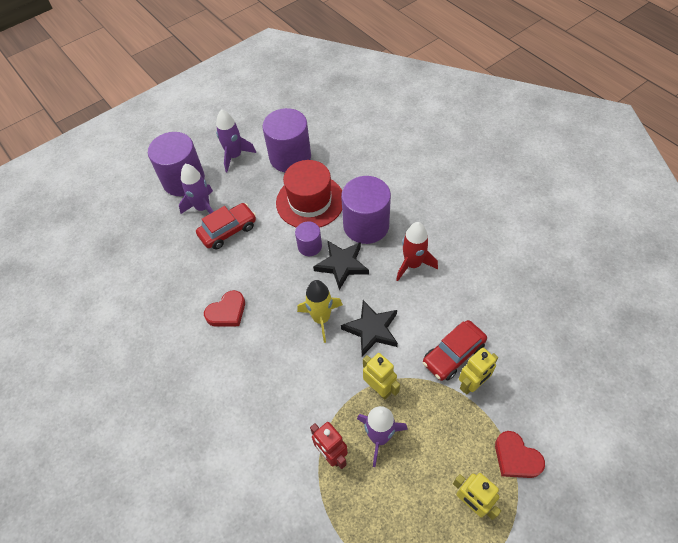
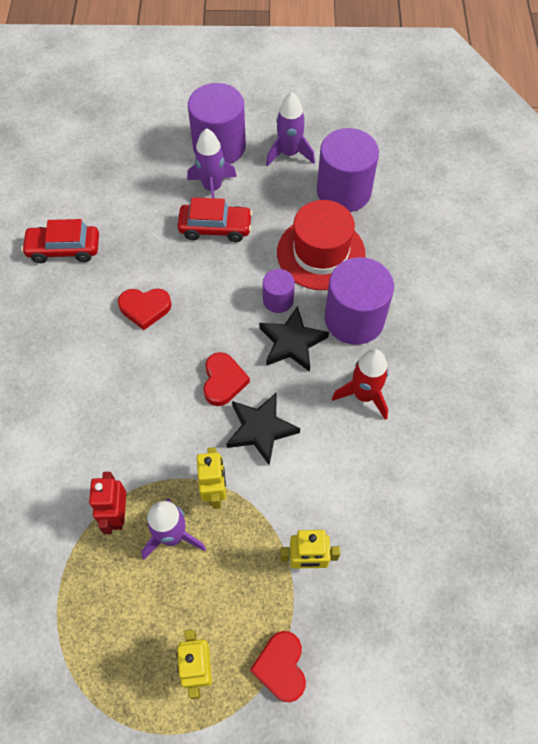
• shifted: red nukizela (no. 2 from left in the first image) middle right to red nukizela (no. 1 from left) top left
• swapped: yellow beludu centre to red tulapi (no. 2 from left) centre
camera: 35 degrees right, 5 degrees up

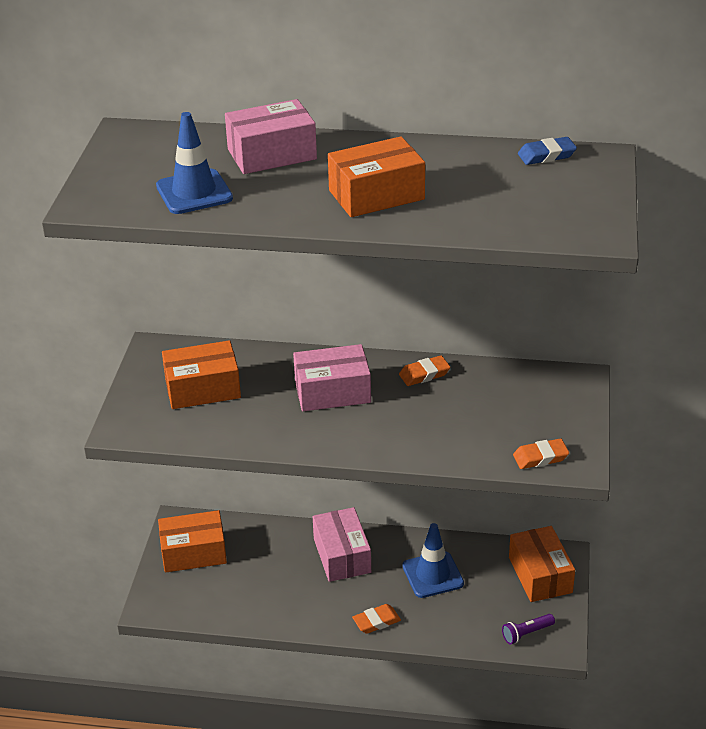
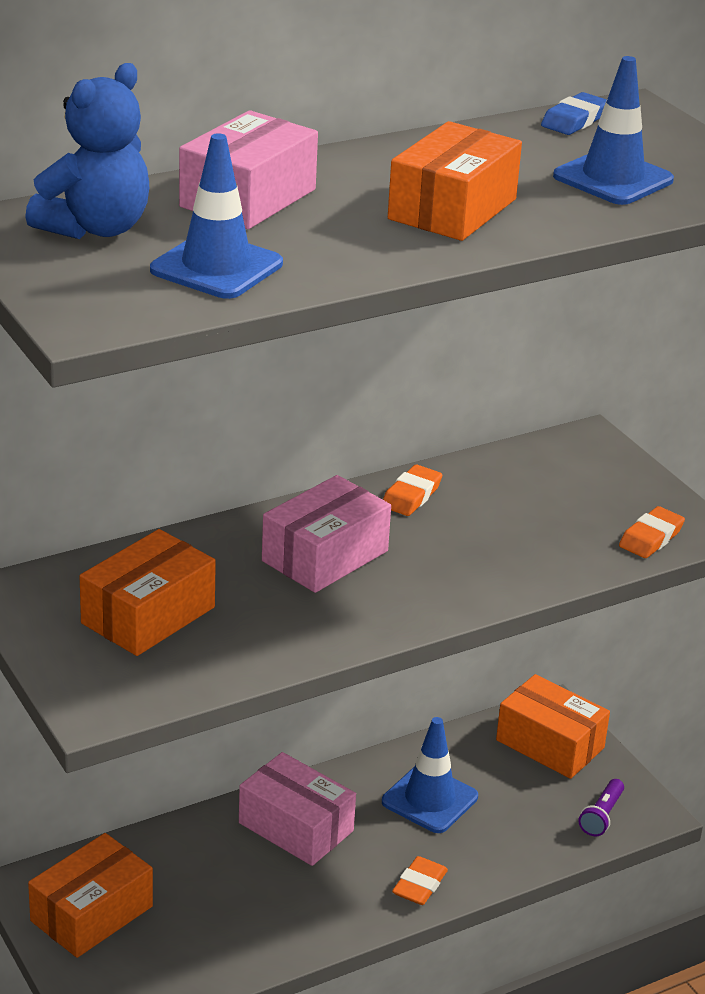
• new: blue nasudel top left
• new: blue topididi (no. 3 from left) top right
camera: 40 degrees left, 5 degrees down

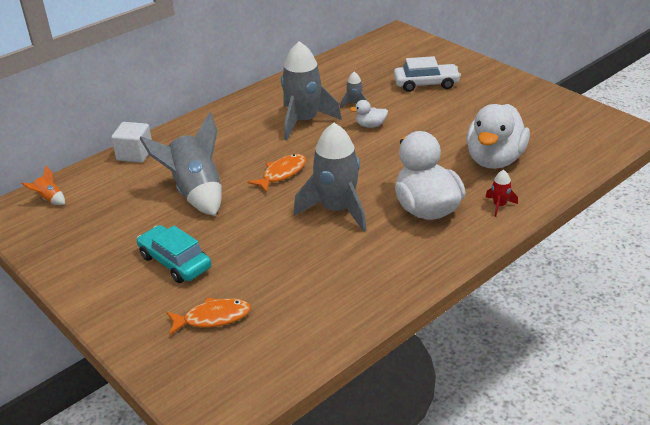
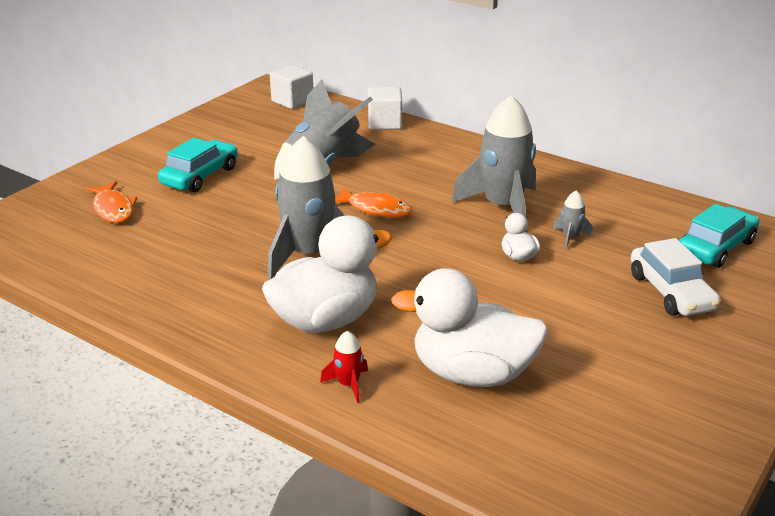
• new: turquoise nukizela (no. 2 from left) middle right
• swapped: orange beludu middle left to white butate (no. 1 from left) top centre
camera: 75 degrees right, 5 degrees down

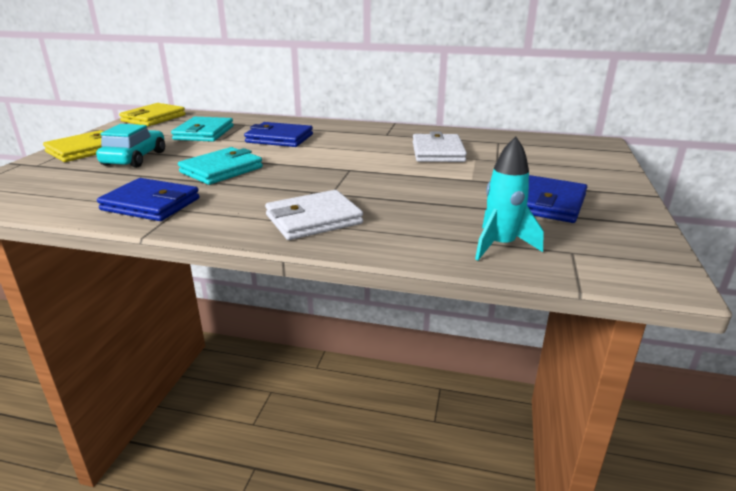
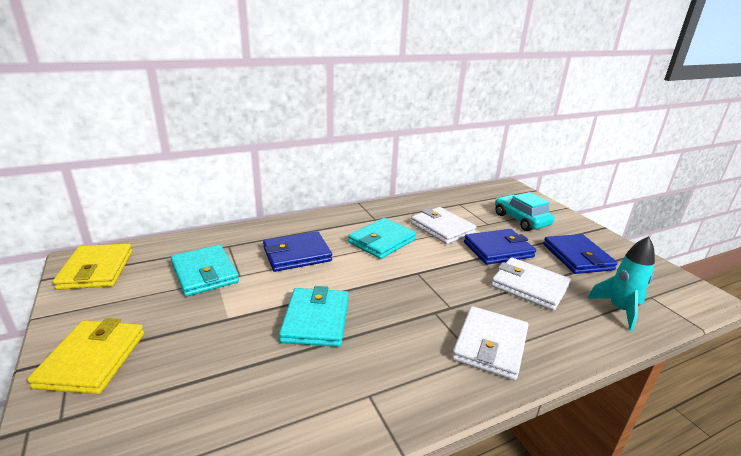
• new: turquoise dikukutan (no. 3 from left) centre
• new: white dikukutan (no. 3 from left) middle right
• shifted: turquoise nukizela top left to middle right
• shifted: blue dikukutan (no. 1 from left in the first image) middle left to blue dikukutan (no. 2 from left) middle right
camera: 40 degrees left, 0 degrees up

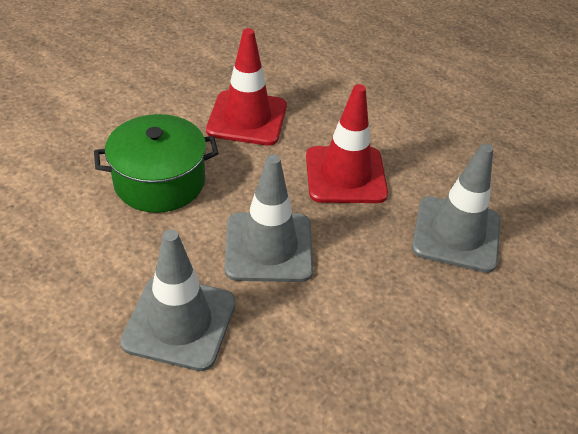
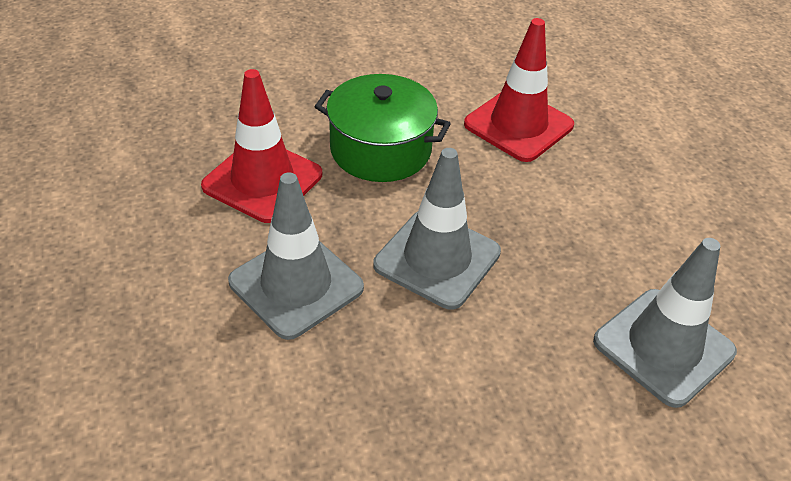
• shifted: red topididi (no. 2 from left in the first image) top centre to red topididi (no. 1 from left) top left
camera: 35 degrees right, 0 degrees up

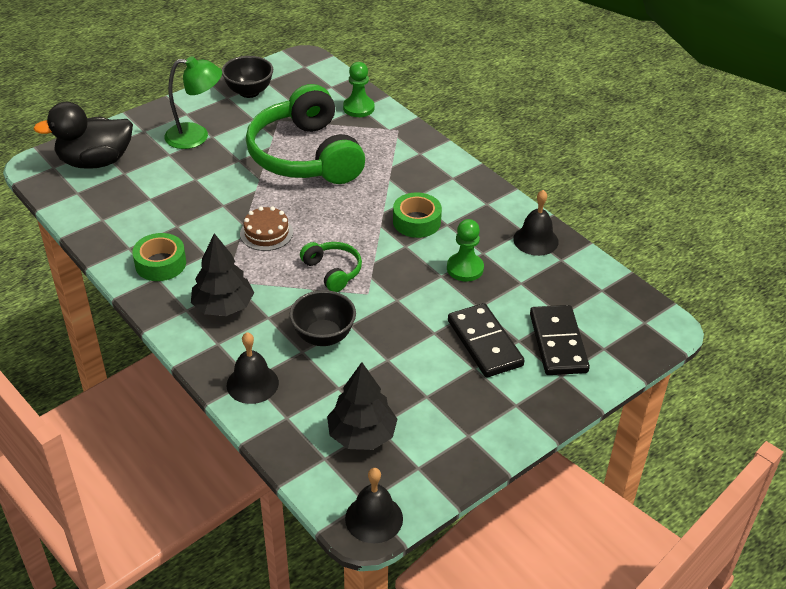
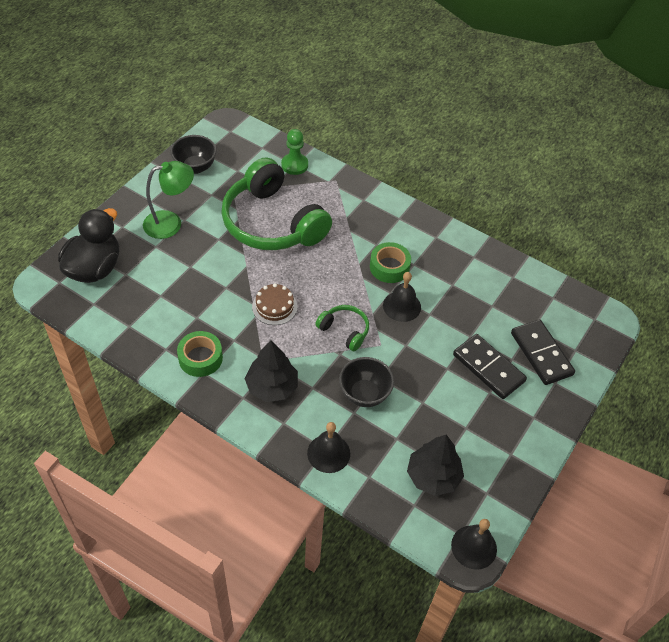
• gone: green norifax (no. 2 from left) centre
• shifted: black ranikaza (no. 3 from left in the first image) middle right to black ranikaza (no. 2 from left) centre
• rotated: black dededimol top left = middle left 150 degrees clockwise
camera: 20 degrees left, 10 degrees up

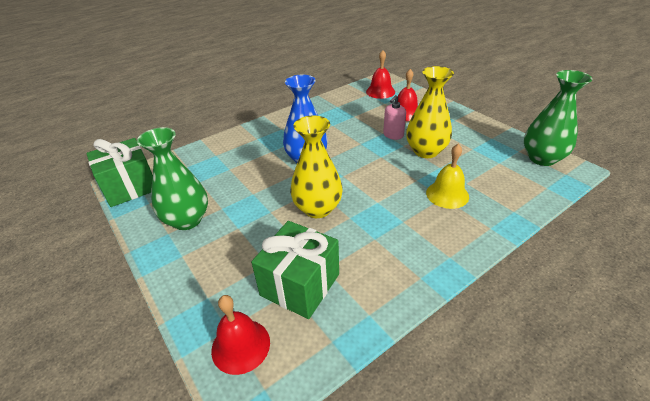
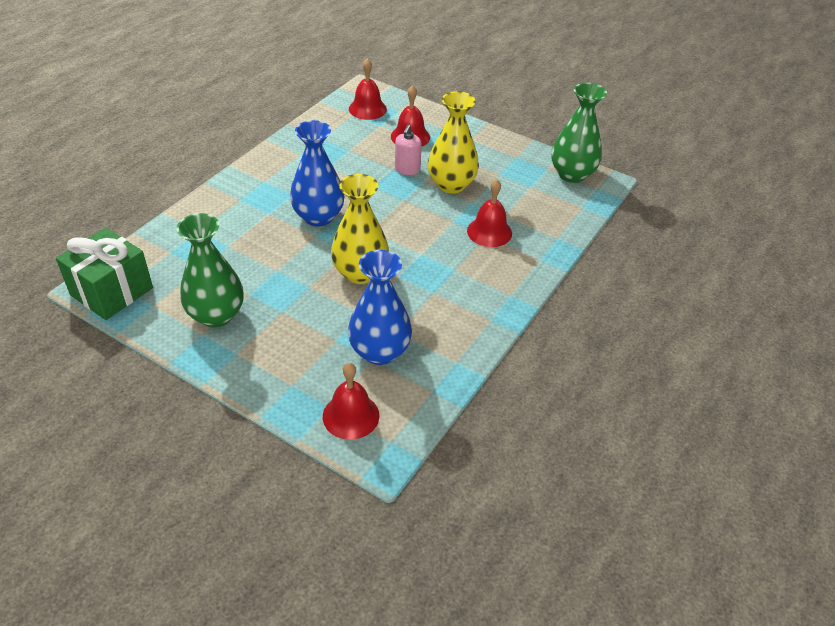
• swapped: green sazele (no. 2 from left) bottom centre to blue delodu (no. 2 from left) centre
• repainted: yellow ranikaza middle right to red ranikaza (no. 4 from left) centre
camera: 25 degrees left, 5 degrees up

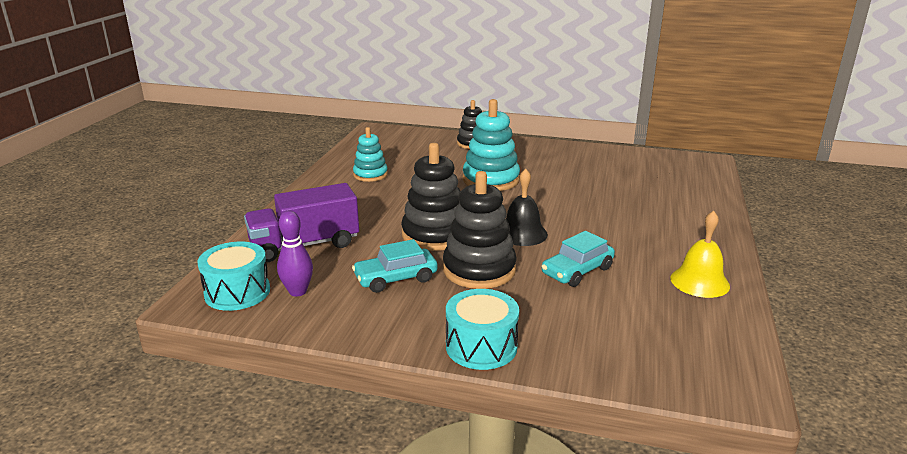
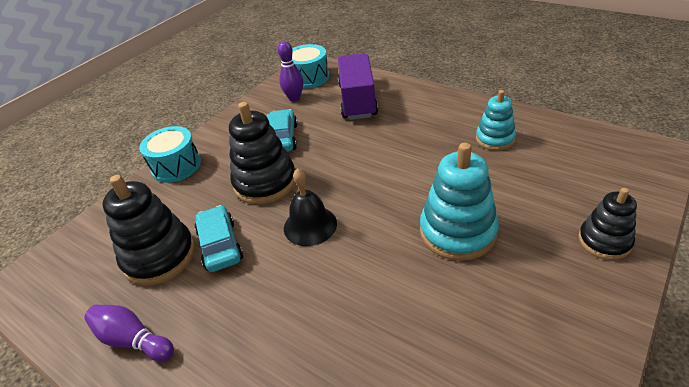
• shifted: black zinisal (no. 1 from left) centre to middle left
• swapped: yellow ranikaza middle right to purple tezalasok (no. 1 from left) bottom left
camera: 115 degrees right, 15 degrees up

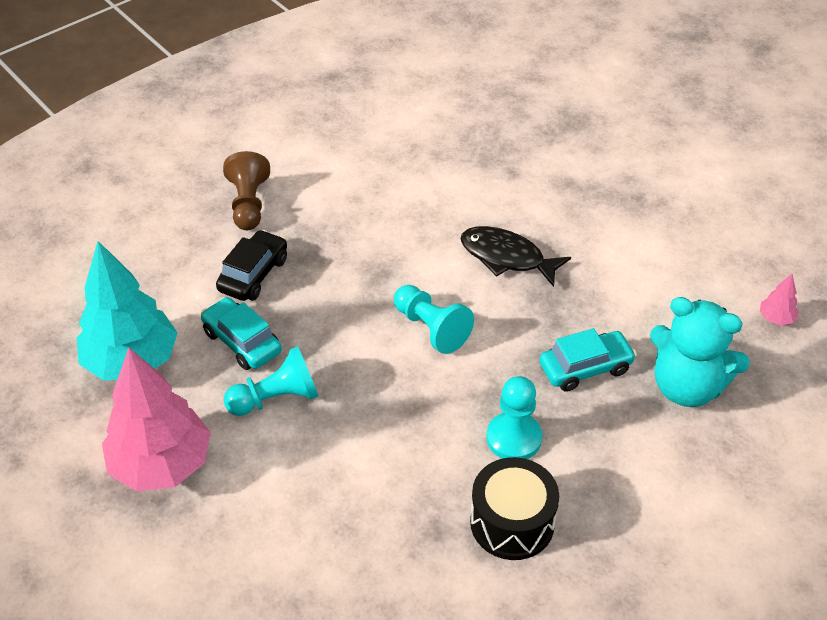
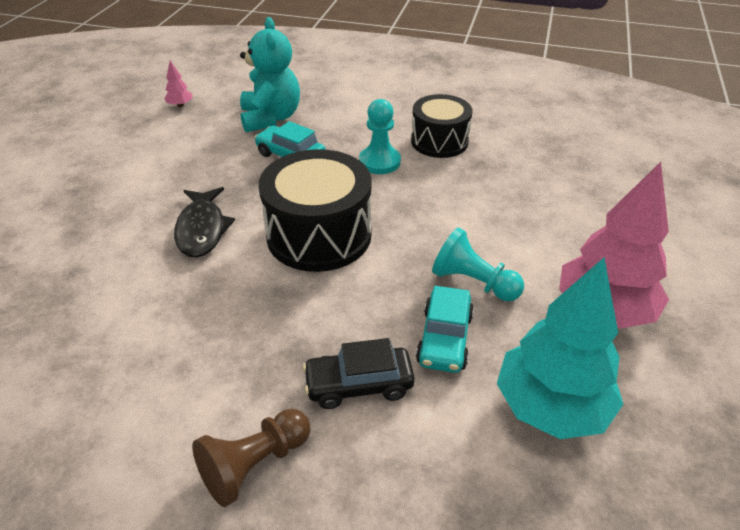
• swapped: turquoise norifax (no. 2 from left) centre to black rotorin (no. 1 from left) centre
camera: 125 degrees left, 5 degrees down

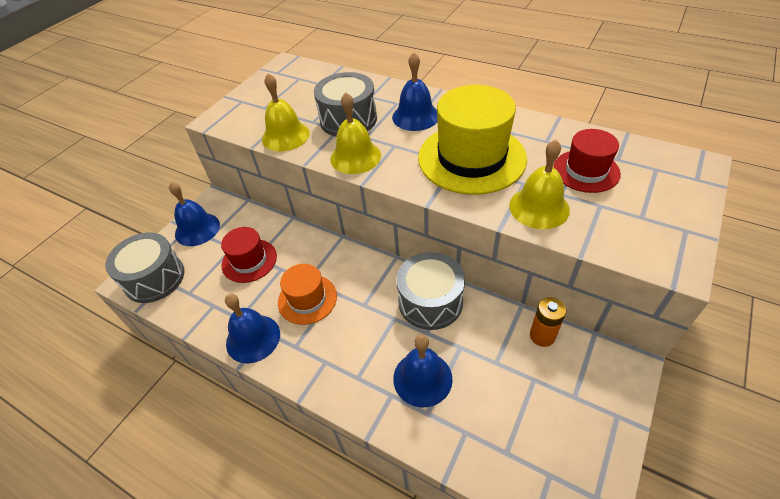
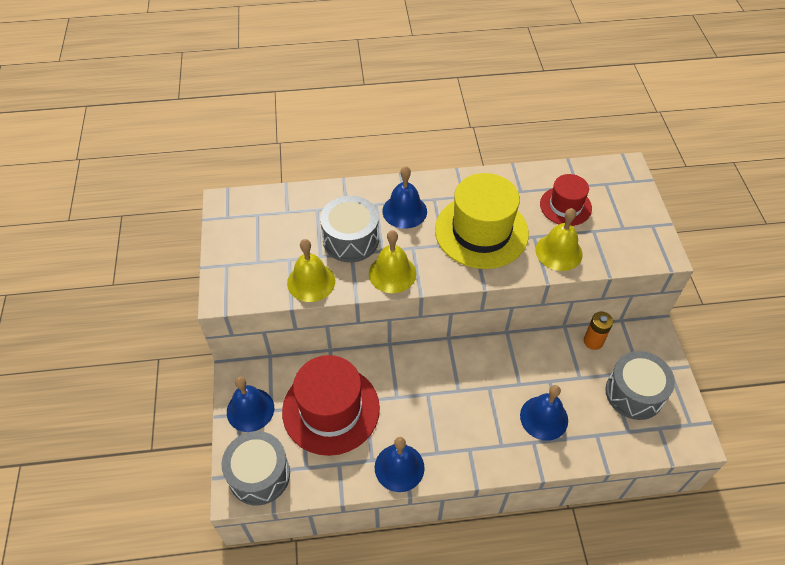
• gone: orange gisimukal centre
• shifted: grey rotorin (no. 3 from left) centre to bottom right
• scaled: red gisimukal (no. 1 from left) middle left = bottom centre x1.77
camera: 40 degrees left, 5 degrees up

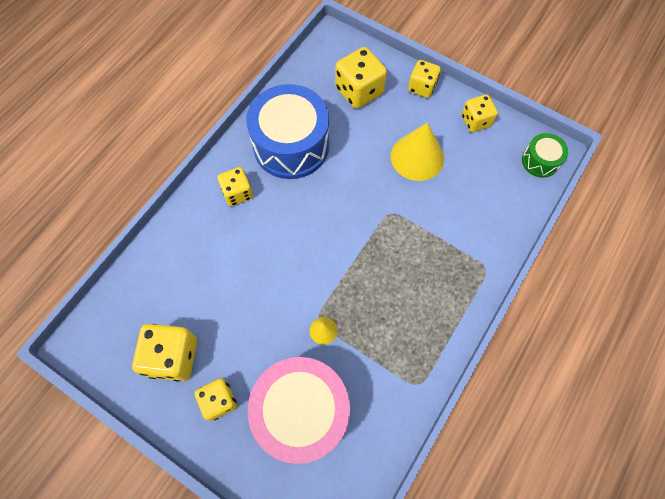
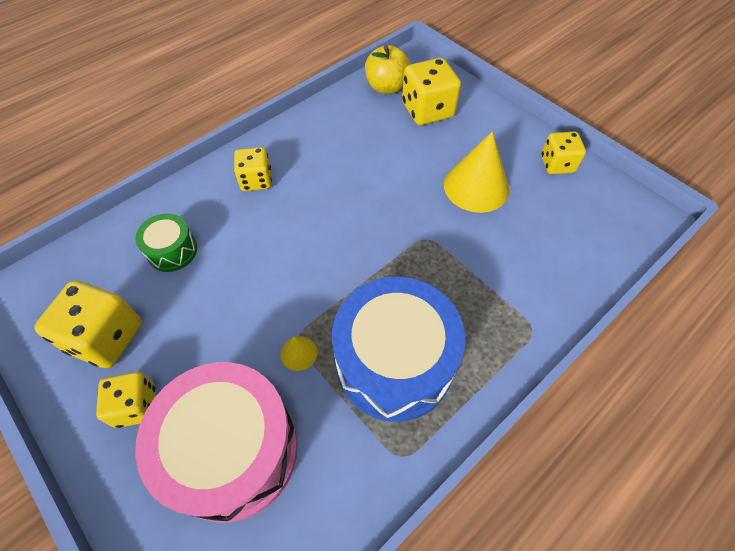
• gone: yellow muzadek (no. 5 from left) top centre
• new: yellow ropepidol top centre
• shifted: blue rotorin top centre to centre
• shifted: green rotorin top right to middle left
camera: 15 degrees right, 10 degrees down

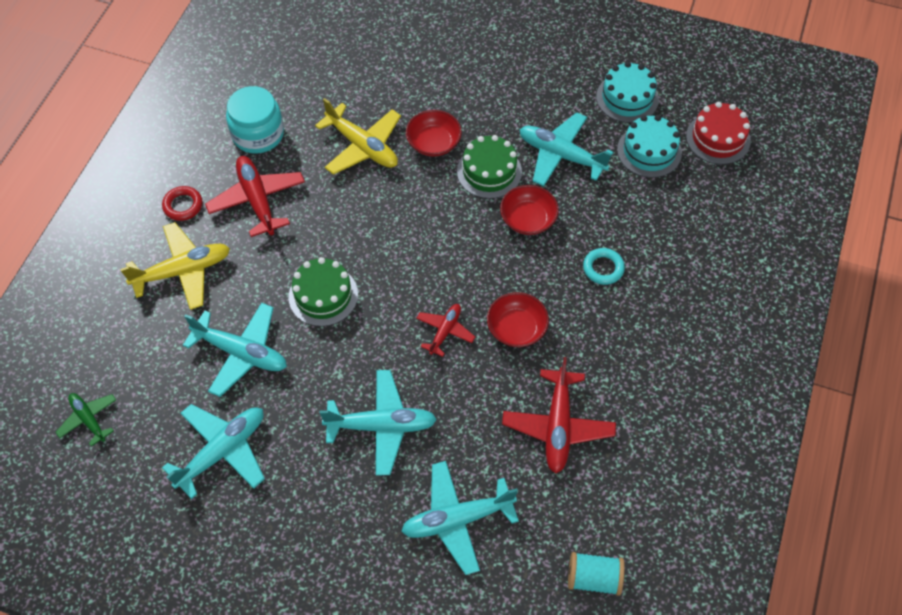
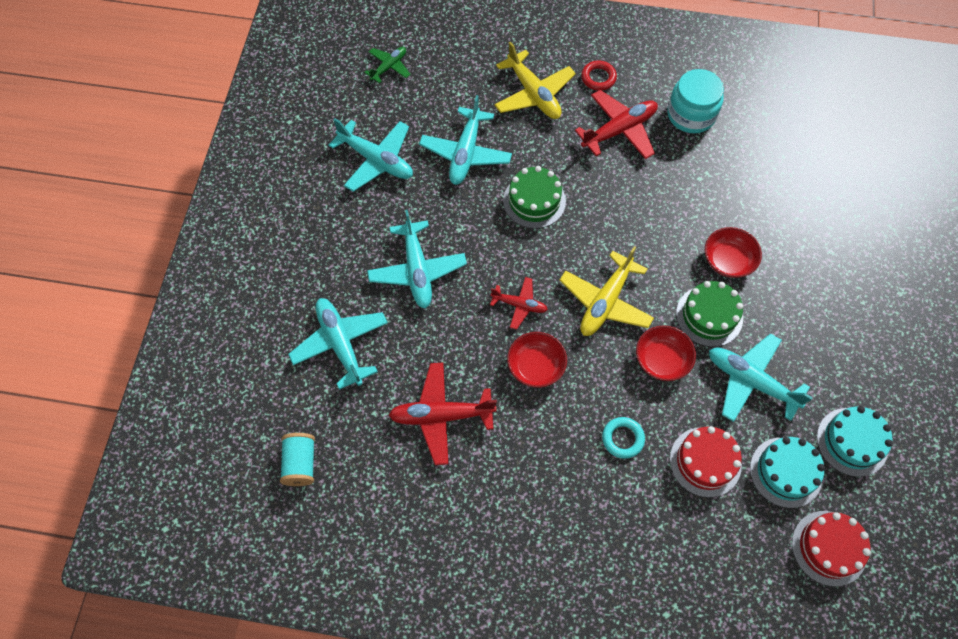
• new: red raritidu (no. 1 from left) bottom right
• shifted: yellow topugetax (no. 2 from left) top centre to centre
• rotated: turquoise topugetax (no. 5 from left) top centre = middle right 75 degrees counterclockwise
camera: 80 degrees right, 5 degrees up

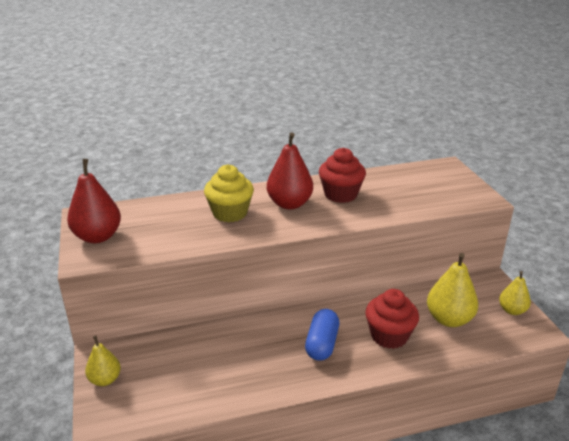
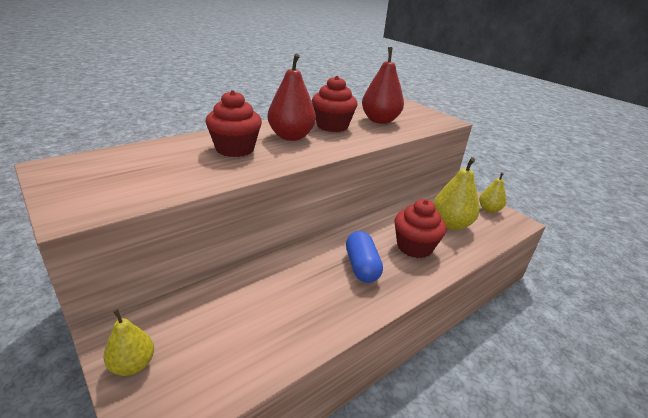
• shifted: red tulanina (no. 1 from left in the first image) middle left to red tulanina (no. 2 from left) top centre
• repainted: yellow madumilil centre to red madumilil (no. 1 from left) top centre
camera: 25 degrees left, 0 degrees up

